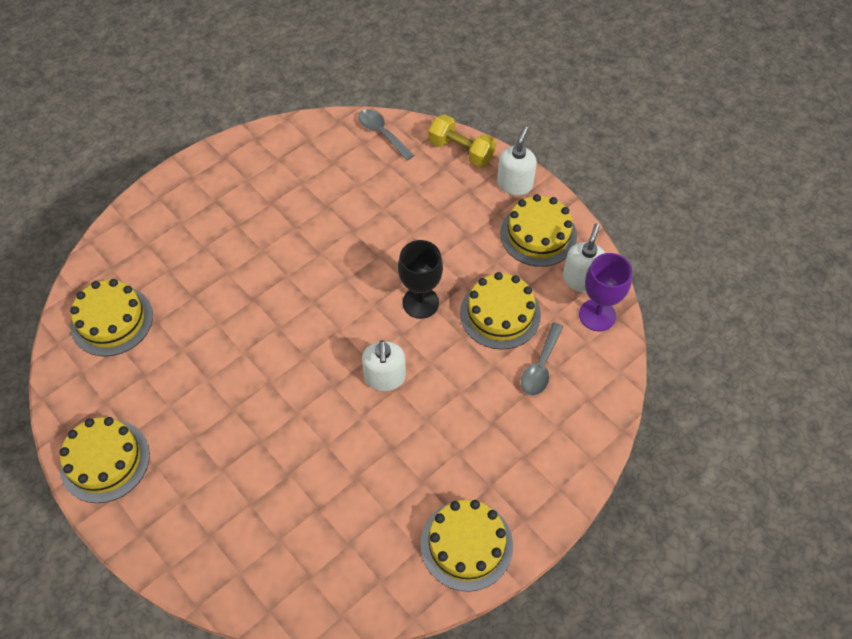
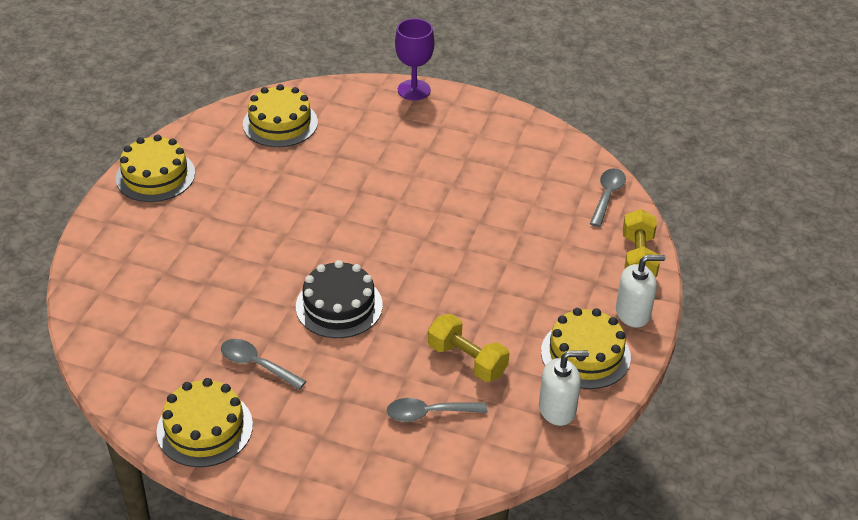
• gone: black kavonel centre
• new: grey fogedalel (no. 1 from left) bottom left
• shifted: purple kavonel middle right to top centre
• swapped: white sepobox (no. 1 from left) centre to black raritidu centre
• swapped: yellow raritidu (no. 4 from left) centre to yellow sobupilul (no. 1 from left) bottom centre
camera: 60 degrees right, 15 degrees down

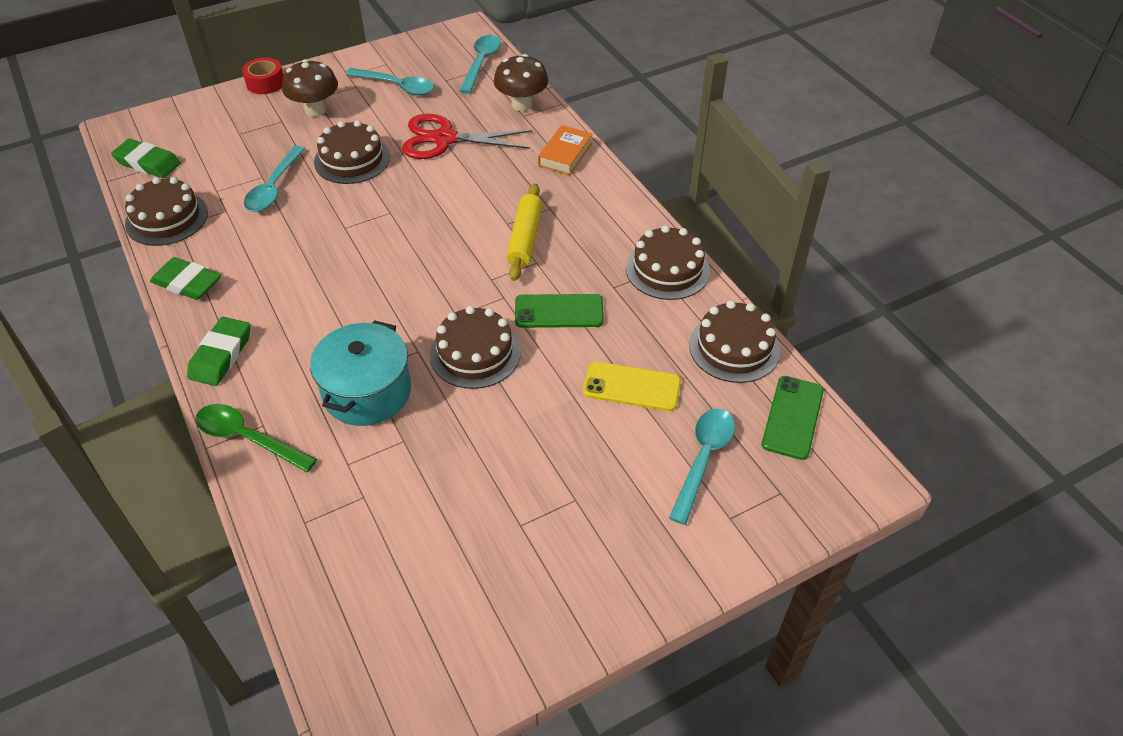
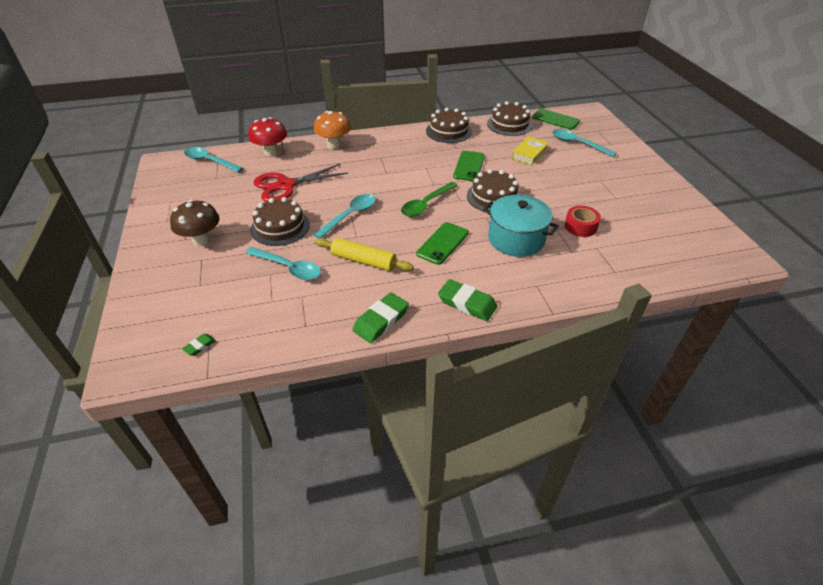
• gone: brown raritidu (no. 1 from left) top left
• new: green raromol (no. 1 from left) centre
• shifted: green fogedalel middle left to centre
• shifted: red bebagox top left to middle right
• shifted: turquoise fogedalel (no. 2 from left in the first image) top centre to turquoise fogedalel (no. 3 from left) centre
• shifted: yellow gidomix top centre to centre
• swapped: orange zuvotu top centre to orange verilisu top centre
• swapped: yellow raromol centre to yellow zuvotu top centre
• repainted: brown verilisu (no. 2 from left) top centre to red verilisu top left
• rotated: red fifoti top centre = top centre 45 degrees clockwise
• scaled: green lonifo (no. 1 from left) top left = middle left x0.49
camera: 75 degrees left, 5 degrees down

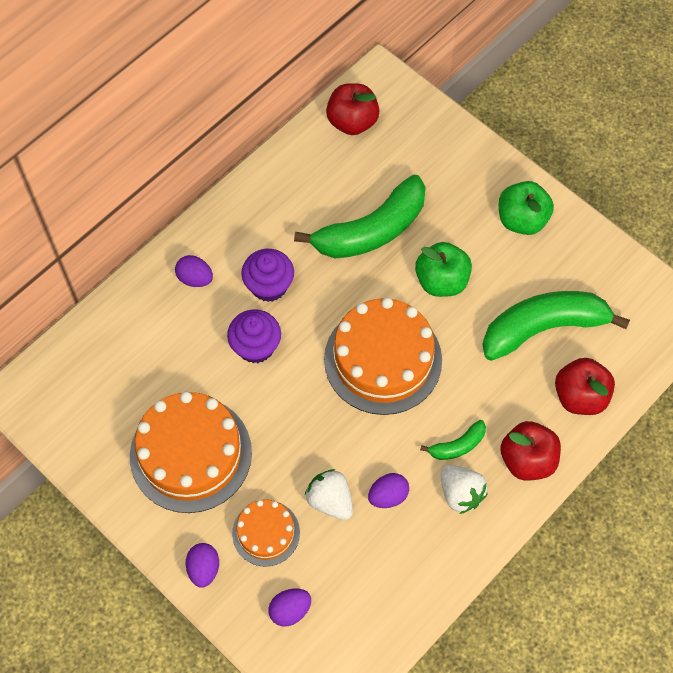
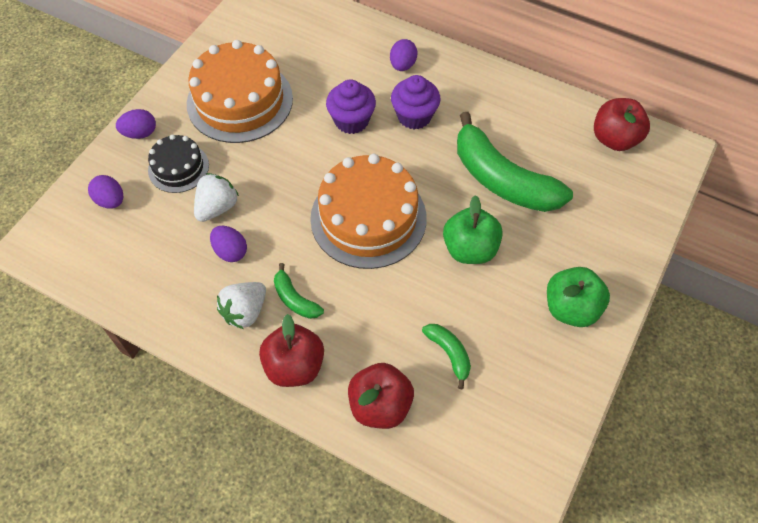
• repainted: orange raritidu (no. 2 from left) bottom centre to black raritidu top left
• scaled: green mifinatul (no. 3 from left in the first image) middle right = bottom centre x0.45
camera: 75 degrees right, 5 degrees down

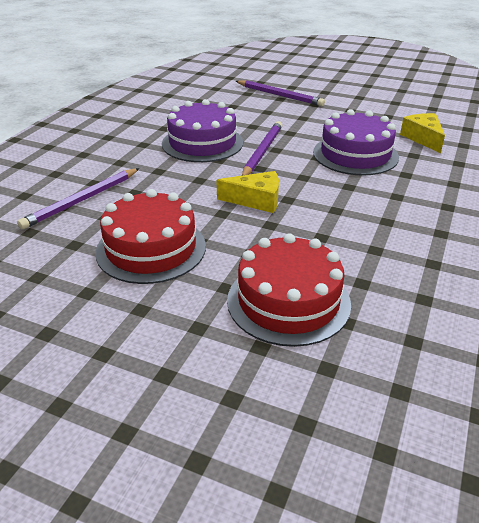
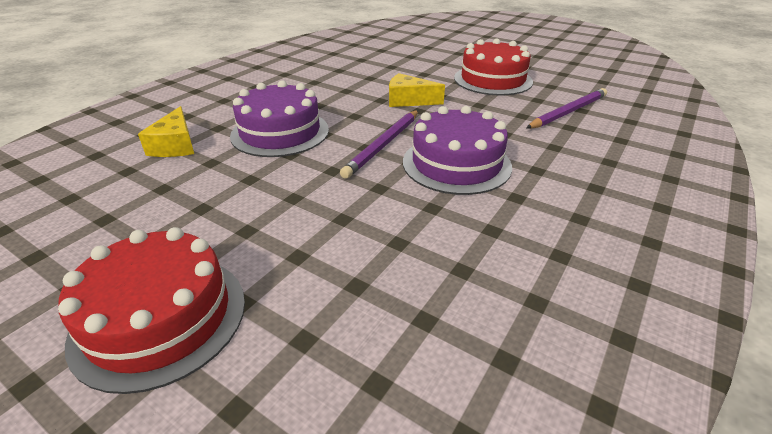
• gone: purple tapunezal (no. 3 from left) top centre
• shifted: red raritidu (no. 2 from left in the first image) centre to red raritidu (no. 1 from left) bottom left
camera: 170 degrees left, 0 degrees up

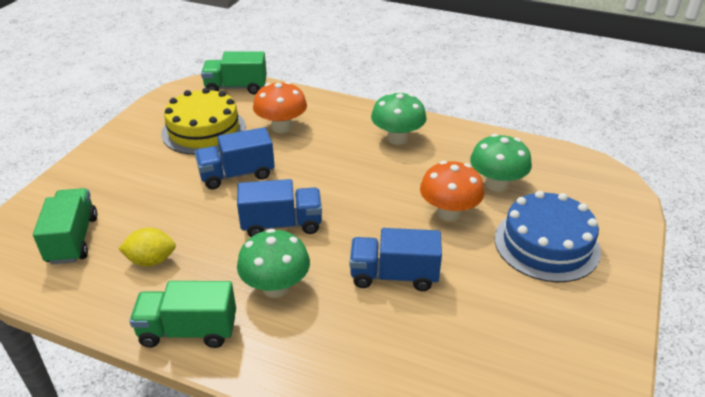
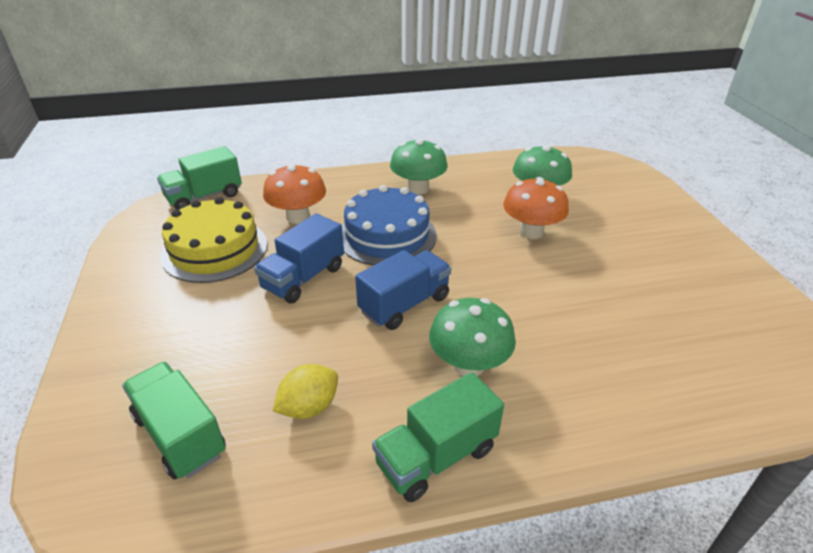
• gone: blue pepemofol (no. 3 from left) centre
• shifted: blue raritidu middle right to centre
camera: 35 degrees left, 0 degrees up

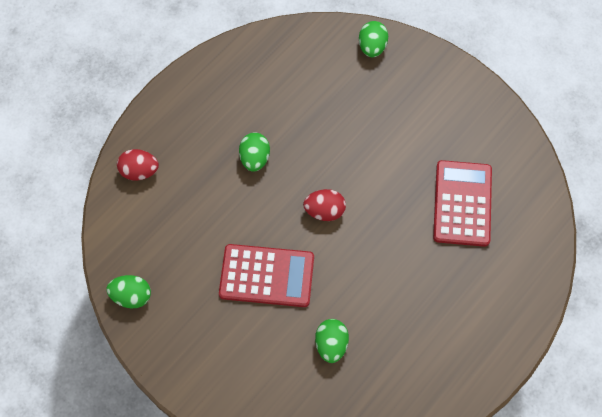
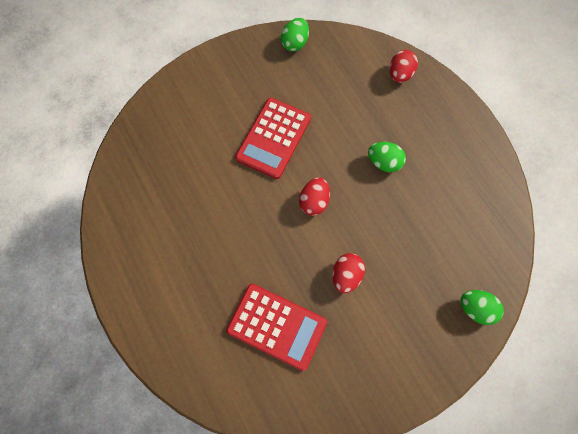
• gone: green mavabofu (no. 3 from left) bottom centre
• new: red mavabofu (no. 2 from left) centre
camera: 110 degrees right, 5 degrees up

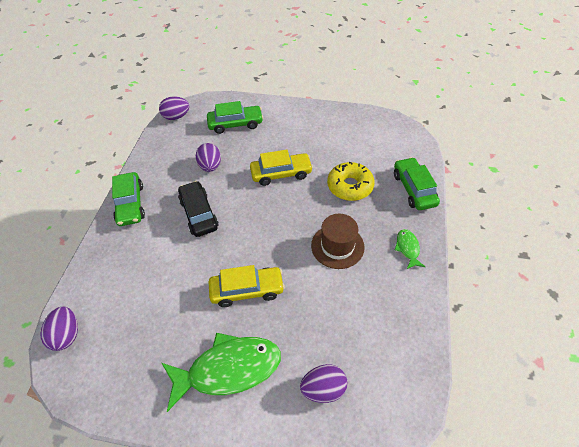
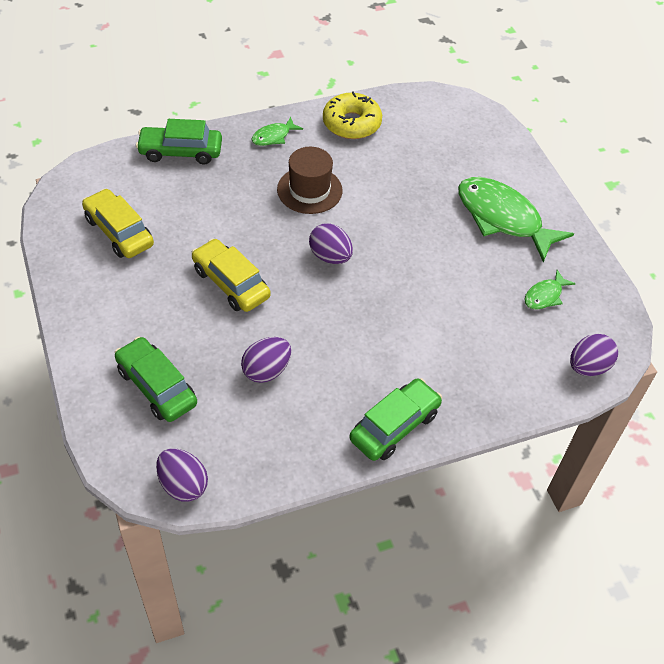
• gone: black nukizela centre
• new: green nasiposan (no. 3 from left) middle right
• shifted: yellow nukizela (no. 1 from left) centre to middle left
• shifted: purple mavabofu (no. 4 from left in the first image) bottom centre to purple mavabofu (no. 3 from left) centre
• shifted: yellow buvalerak centre to top centre
• rotated: green nukizela (no. 3 from left in the first image) middle right = top left 45 degrees clockwise
camera: 125 degrees left, 0 degrees up

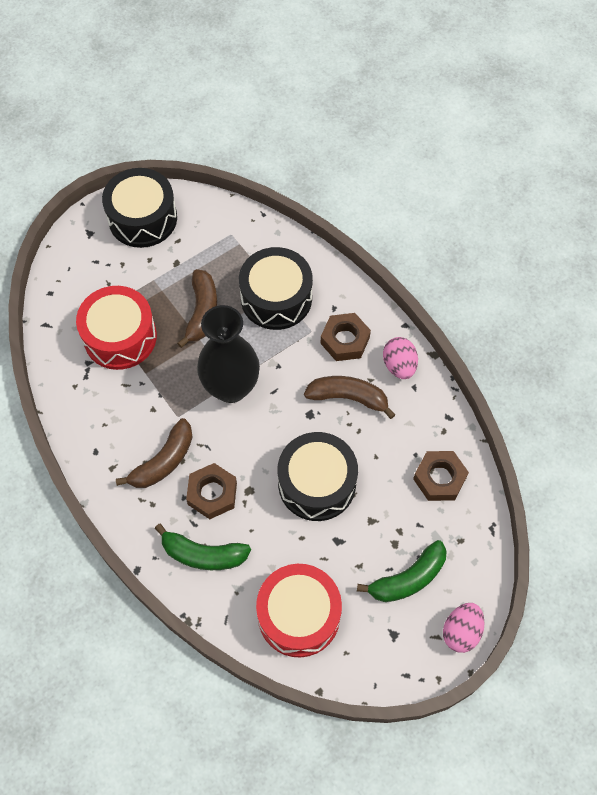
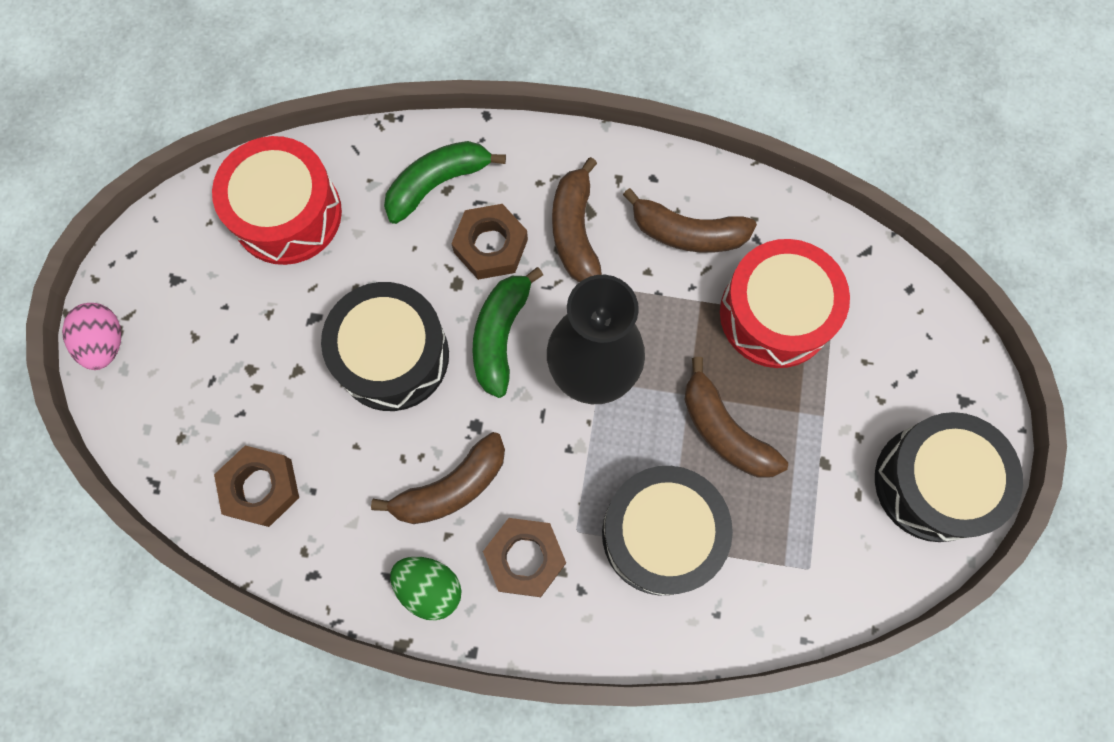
• new: brown mifinatul (no. 3 from left) top centre
• shifted: green mifinatul (no. 2 from left) bottom right to centre
• repainted: pink mavabofu (no. 1 from left) middle right to green mavabofu bottom centre
camera: 135 degrees right, 10 degrees up

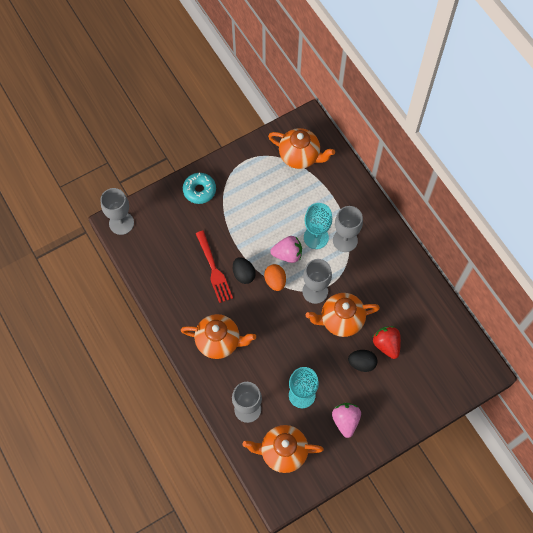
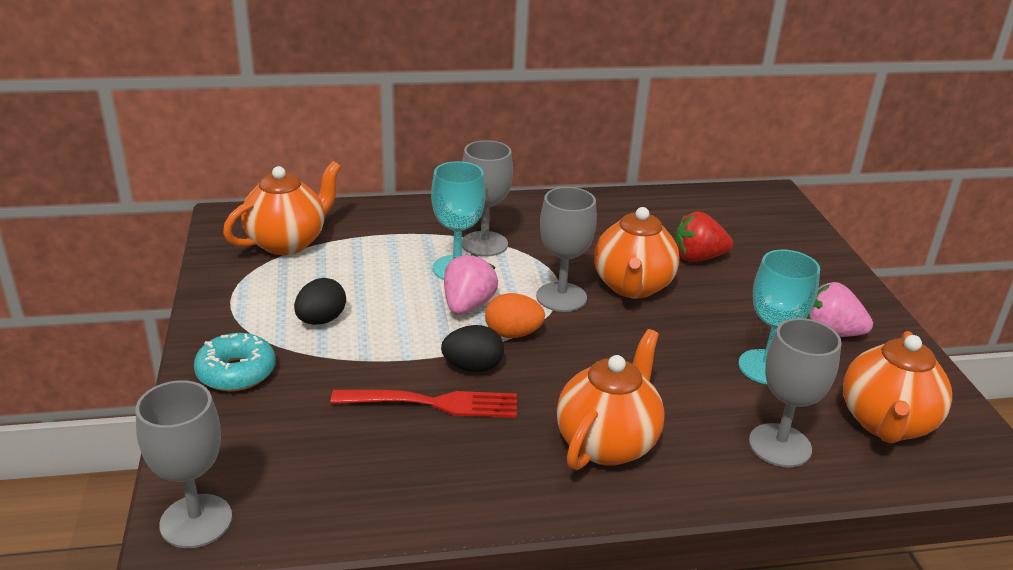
• shifted: black mavabofu (no. 2 from left in the first image) bottom right to black mavabofu (no. 1 from left) middle left
camera: 70 degrees left, 35 degrees down

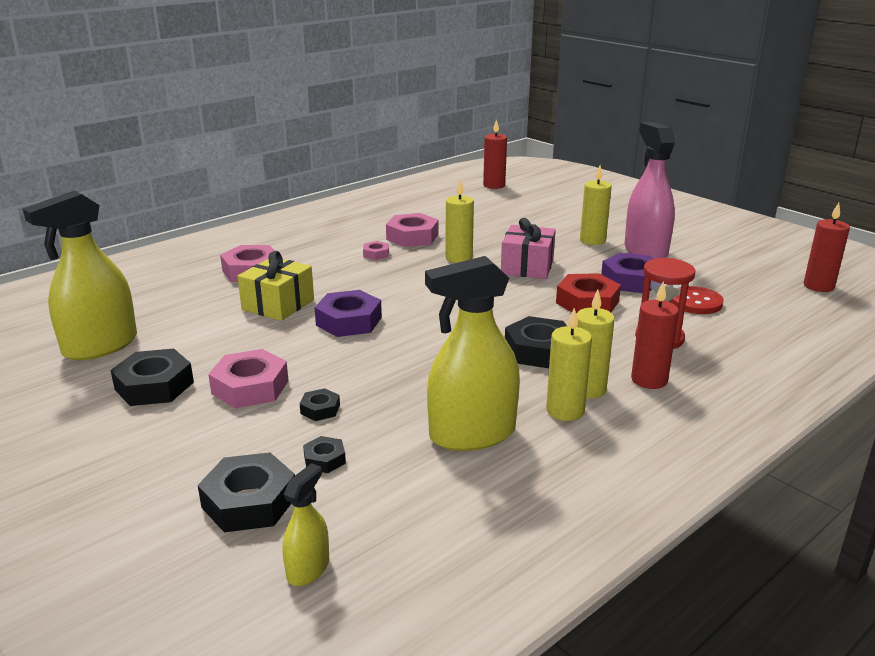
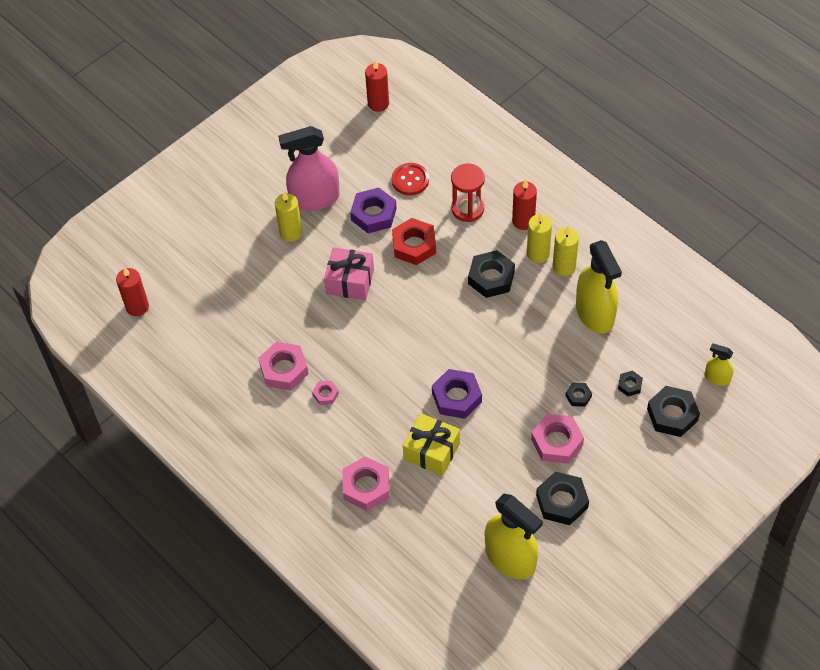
• gone: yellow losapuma (no. 1 from left) centre
camera: 90 degrees left, 30 degrees up

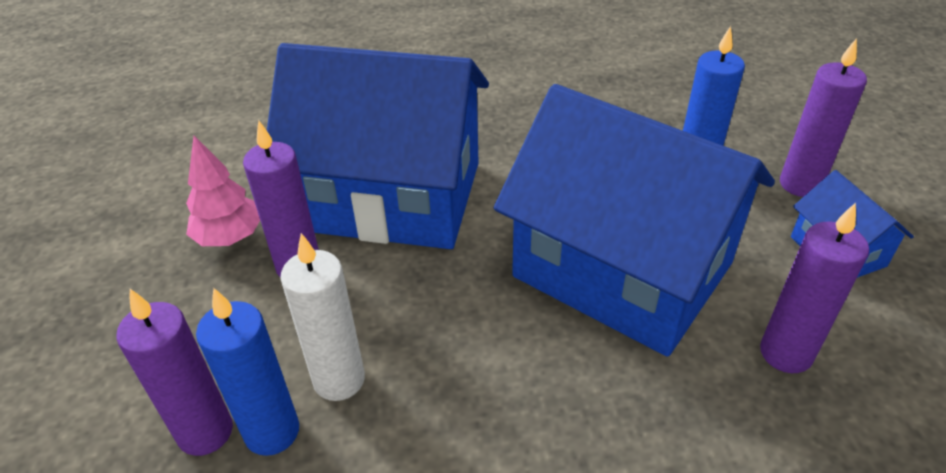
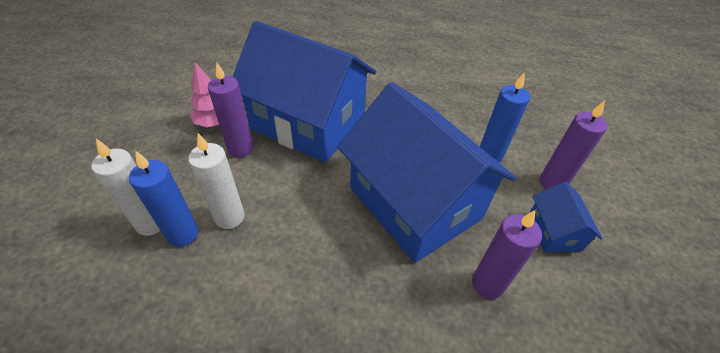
• repainted: purple losapuma (no. 1 from left) bottom left to white losapuma (no. 1 from left) middle left
camera: 15 degrees right, 5 degrees up

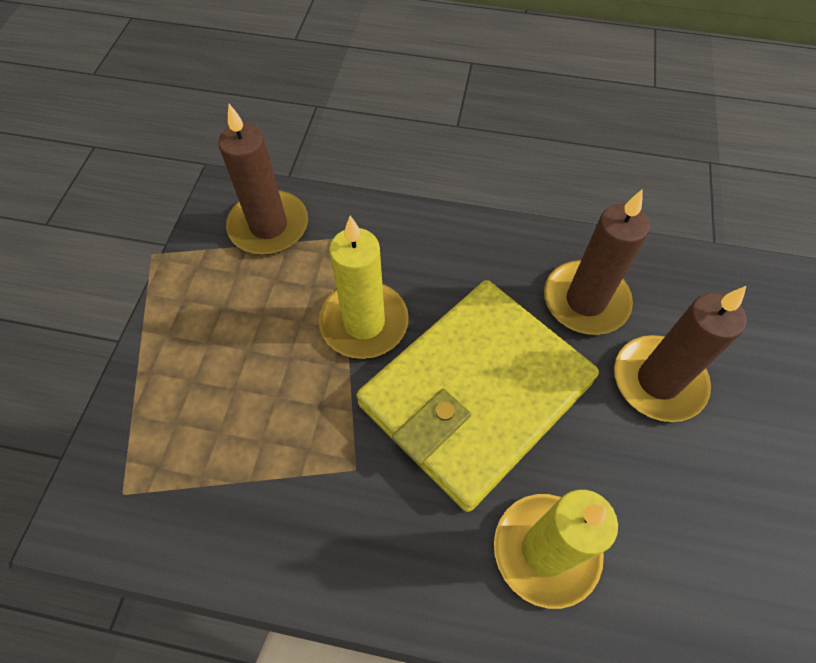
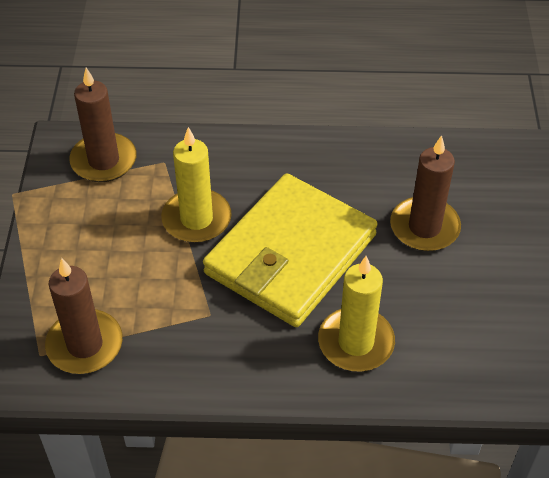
• shifted: brown losapuma (no. 2 from left in the first image) middle right to brown losapuma (no. 1 from left) middle left
camera: 10 degrees left, 10 degrees down

